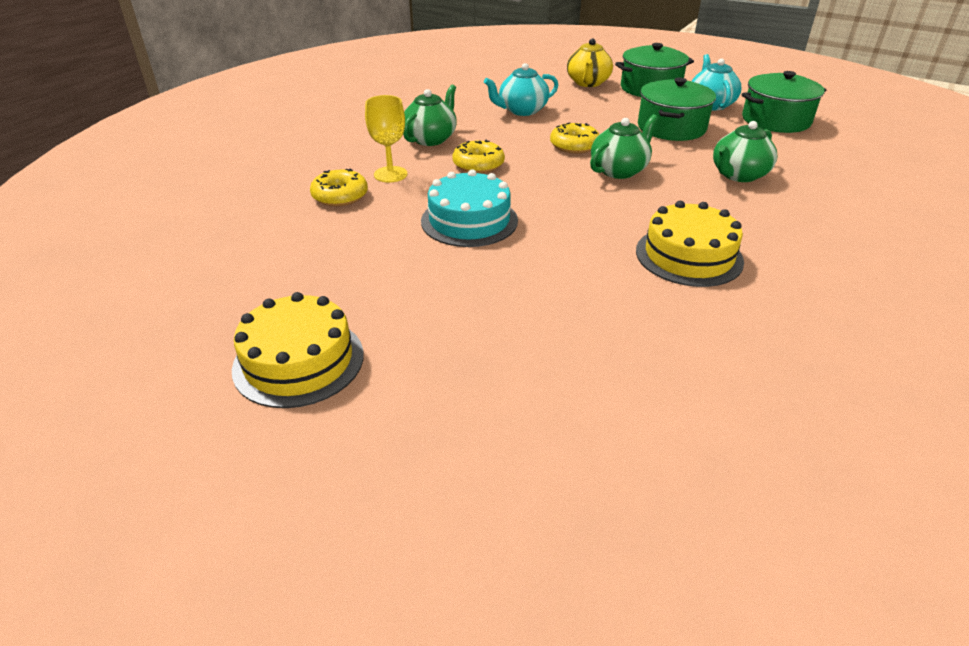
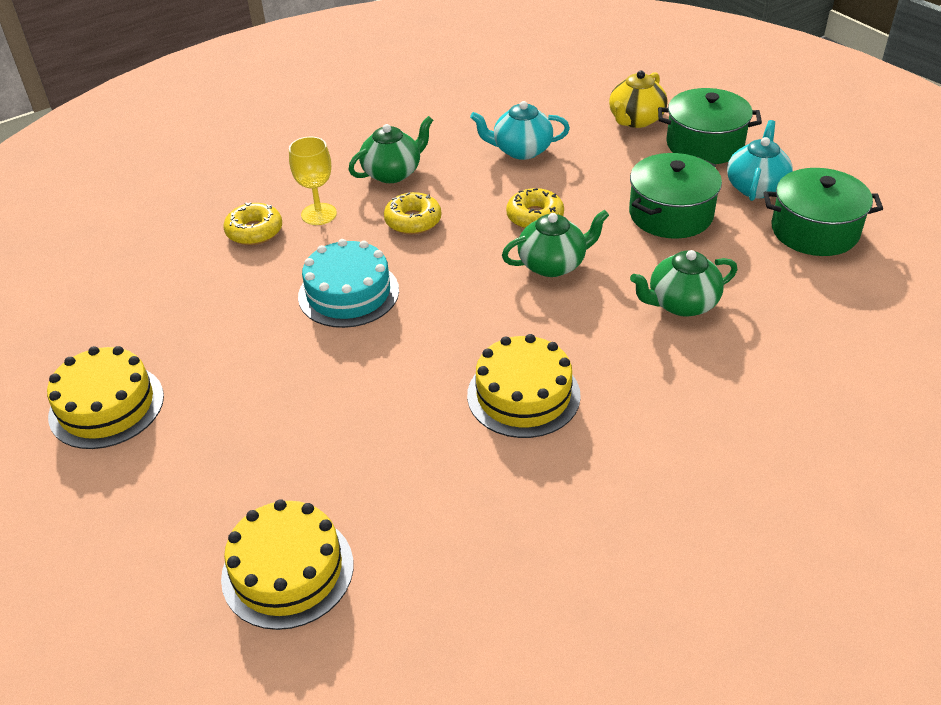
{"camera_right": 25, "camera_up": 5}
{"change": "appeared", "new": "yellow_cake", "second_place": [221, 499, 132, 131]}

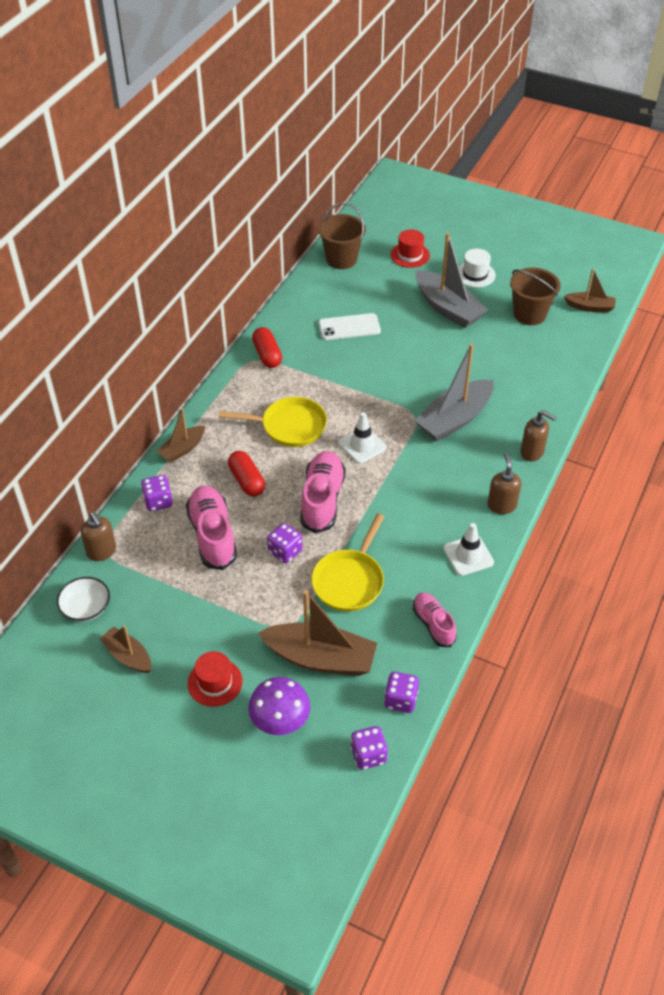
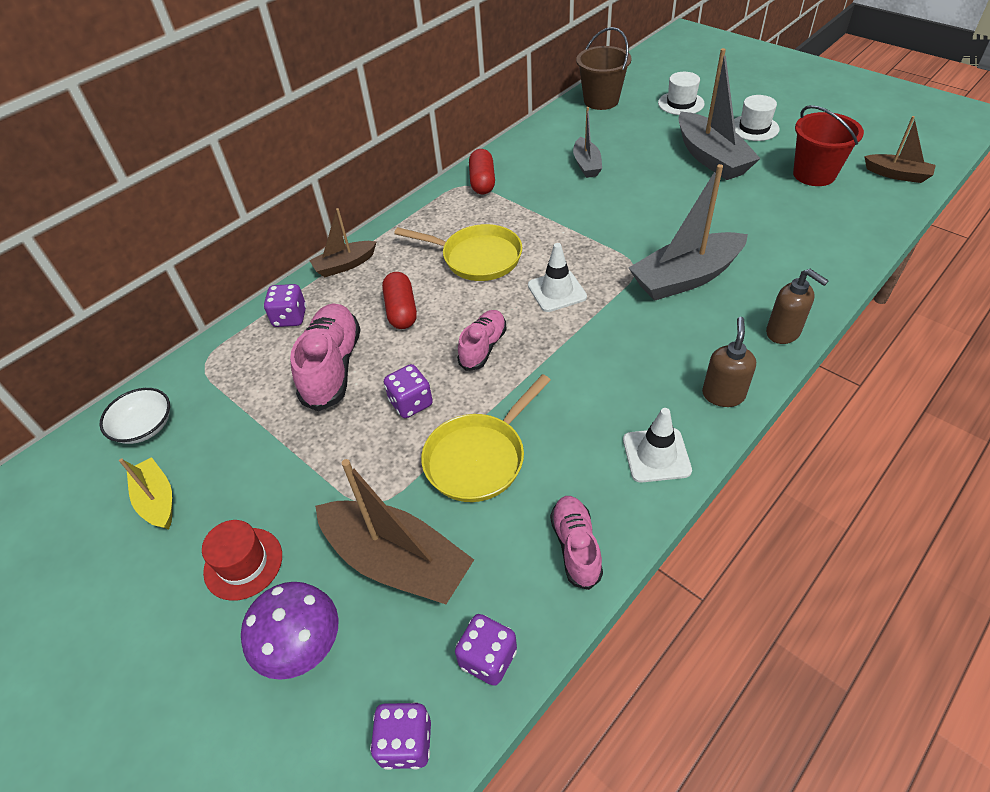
{"camera_right": 20, "camera_up": 0}
{"change": "colour", "old": "red_hat", "new": "white_hat", "first_place": [391, 230, 39, 38], "second_place": [658, 72, 46, 43]}
{"change": "colour", "old": "brown_bucket", "new": "red_bucket", "first_place": [510, 268, 51, 57], "second_place": [793, 105, 71, 81]}
{"change": "exchanged", "old": "white_phone", "new": "grey_boat", "first_place": [319, 313, 62, 27], "second_place": [573, 107, 29, 71]}
{"change": "size", "old": "pink_shoe", "first_place": [300, 451, 46, 82], "second_place": [457, 310, 50, 61], "factor": 0.61}
{"change": "missing", "old": "brown_soap_dispenser", "first_place": [81, 512, 35, 49]}
{"change": "colour", "old": "brown_boat", "new": "yellow_boat", "first_place": [99, 625, 52, 48], "second_place": [119, 457, 53, 73]}

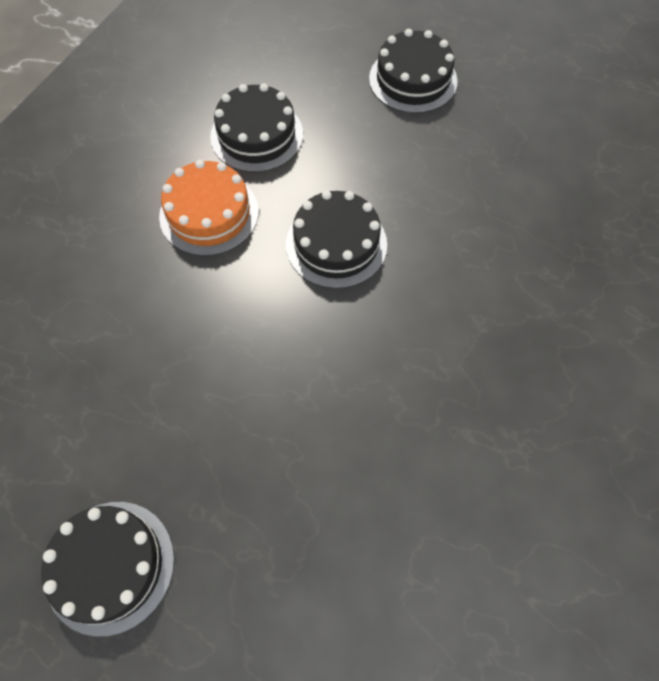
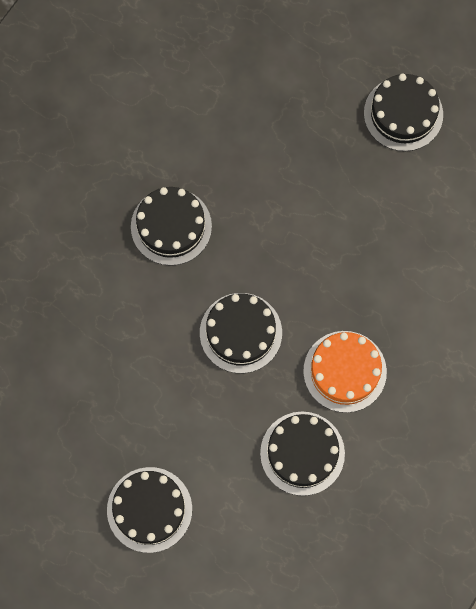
{"camera_right": -175, "camera_up": 10}
{"change": "appeared", "new": "black_cake", "second_place": [131, 187, 81, 79]}

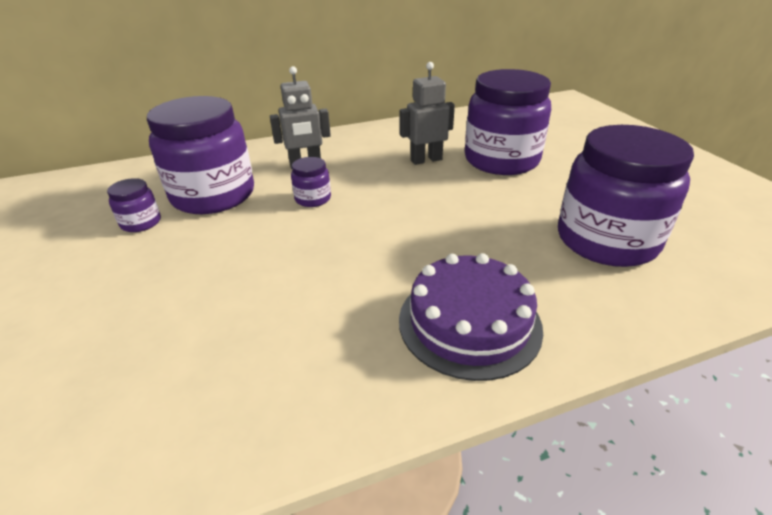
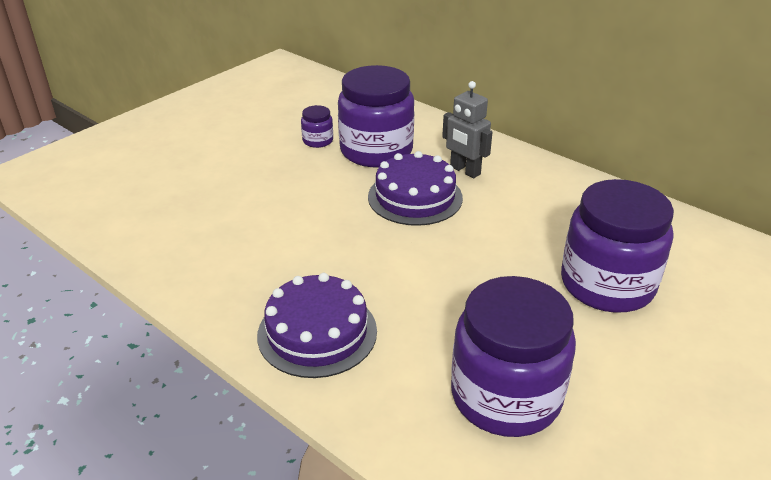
{"camera_right": 60, "camera_up": 0}
{"change": "missing", "old": "grey_robot", "first_place": [400, 62, 55, 103]}
{"change": "exchanged", "old": "purple_jar", "new": "purple_cake", "first_place": [291, 157, 40, 50], "second_place": [368, 151, 95, 75]}

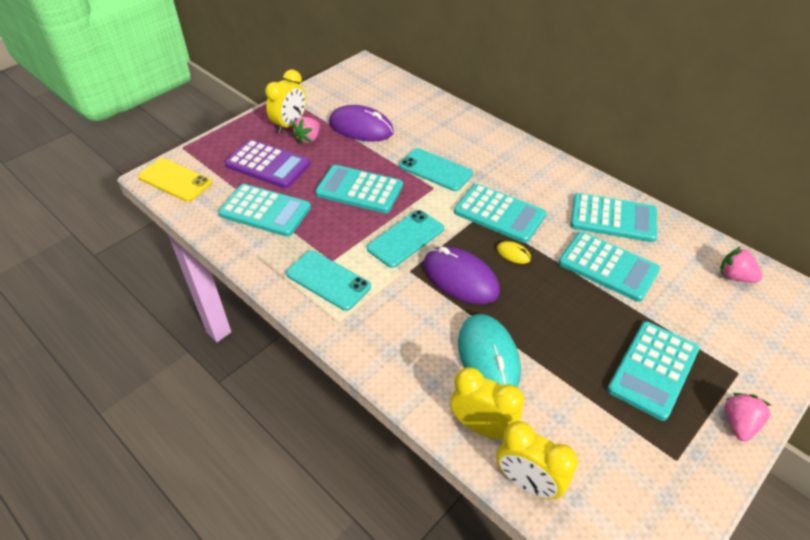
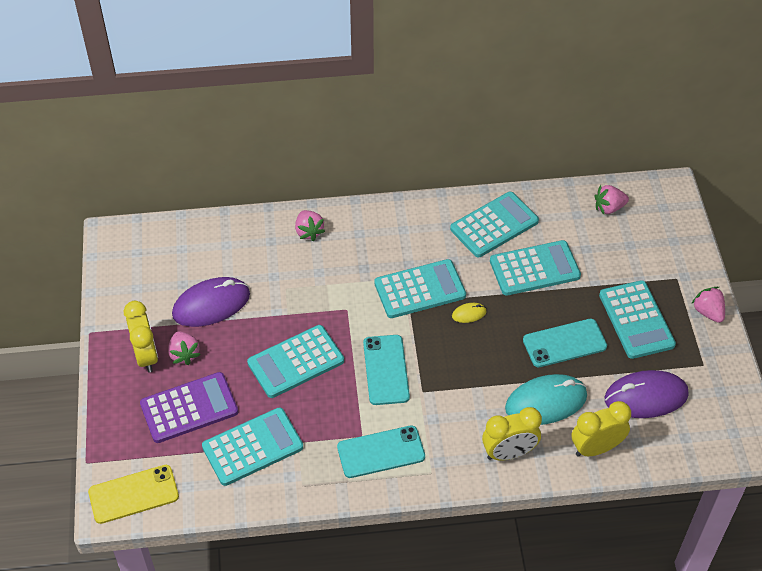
{"camera_right": -50, "camera_up": 5}
{"change": "relocated", "old": "turquoise_phone", "first_place": [399, 148, 74, 43], "second_place": [523, 319, 84, 48]}
{"change": "relocated", "old": "purple_mouse", "first_place": [423, 246, 77, 58], "second_place": [605, 370, 84, 48]}
{"change": "spun", "old": "turquoise_mouse", "first_place": [458, 314, 63, 73], "second_place": [505, 374, 82, 51], "degrees": -45}
{"change": "relocated", "old": "yellow_clock", "first_place": [496, 421, 82, 78], "second_place": [482, 407, 60, 53]}
{"change": "appeared", "new": "pink_strawberry", "second_place": [295, 210, 30, 31]}

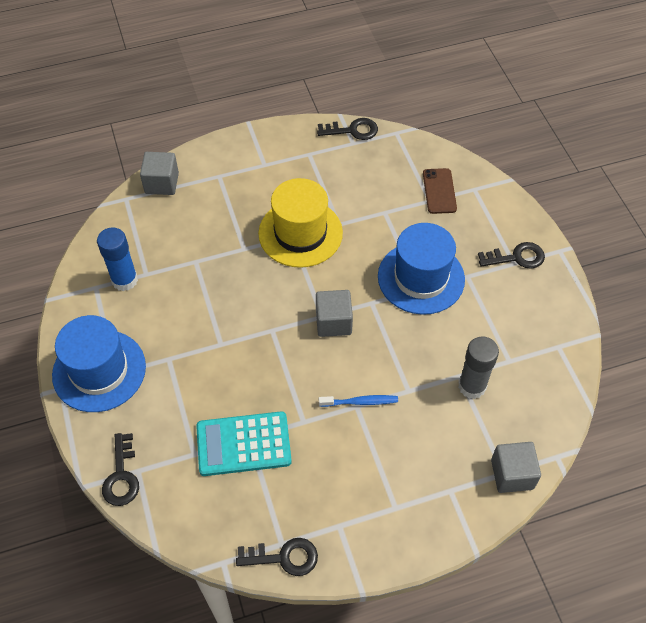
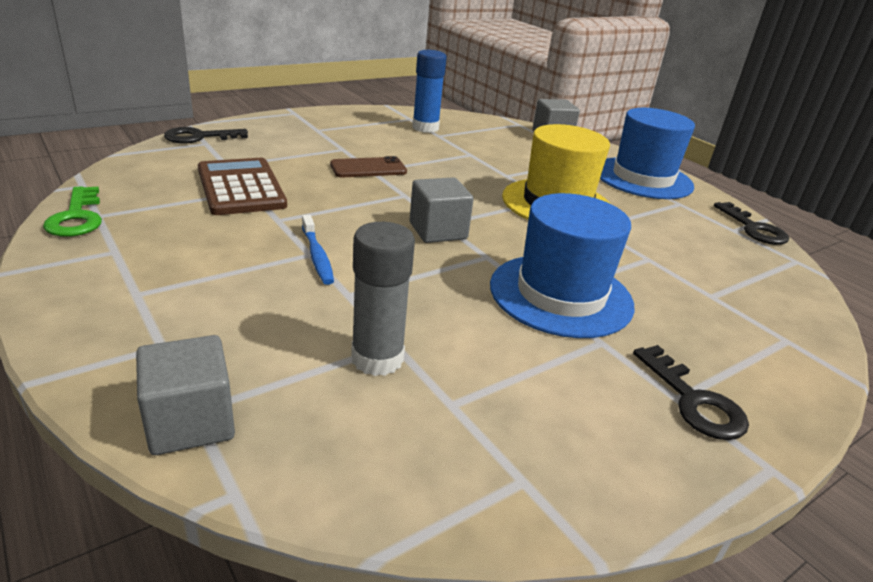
{"camera_right": 70, "camera_up": -25}
{"change": "relocated", "old": "brown_phone", "first_place": [423, 168, 34, 46], "second_place": [330, 156, 77, 22]}
{"change": "relocated", "old": "blue_hat", "first_place": [52, 315, 94, 97], "second_place": [600, 108, 95, 91]}
{"change": "colour", "old": "turquoise_calculator", "new": "brown_calculator", "first_place": [196, 411, 96, 65], "second_place": [198, 158, 89, 57]}
{"change": "colour", "old": "black_key", "new": "green_key", "first_place": [236, 538, 82, 38], "second_place": [43, 186, 59, 51]}

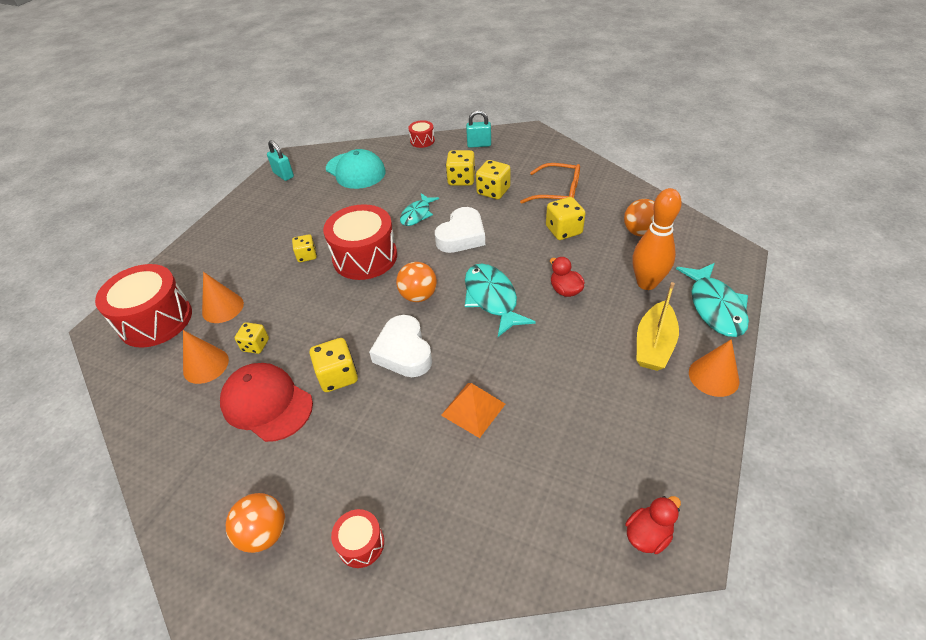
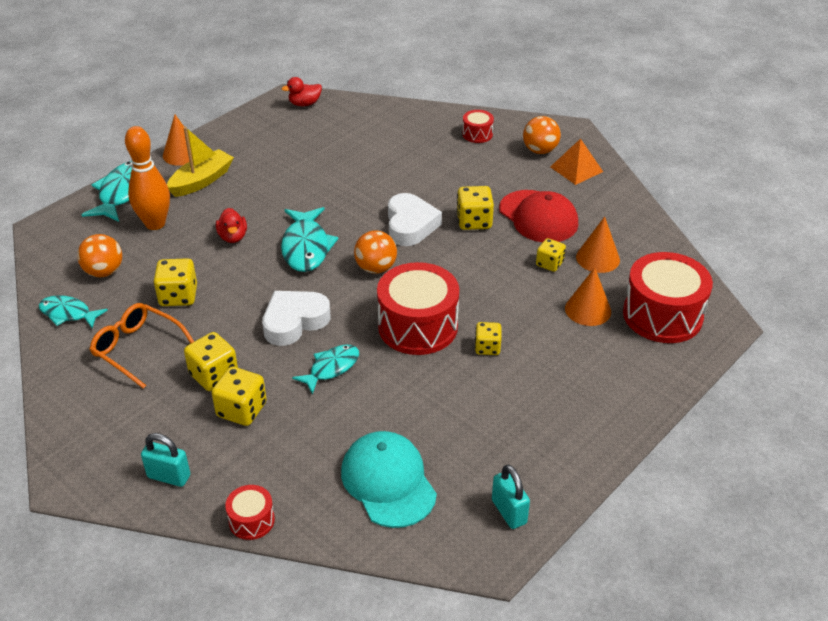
{"camera_right": -165, "camera_up": -5}
{"change": "relocated", "old": "orange_pyramid", "first_place": [441, 383, 65, 55], "second_place": [550, 139, 53, 46]}
{"change": "appeared", "new": "turquoise_fish", "second_place": [39, 295, 69, 33]}

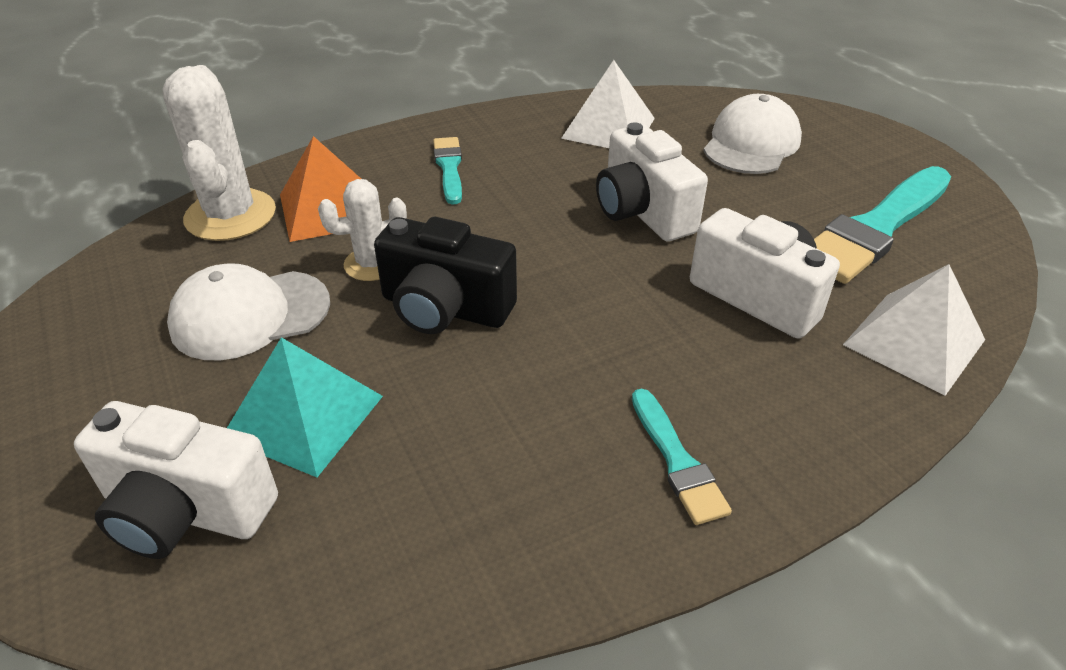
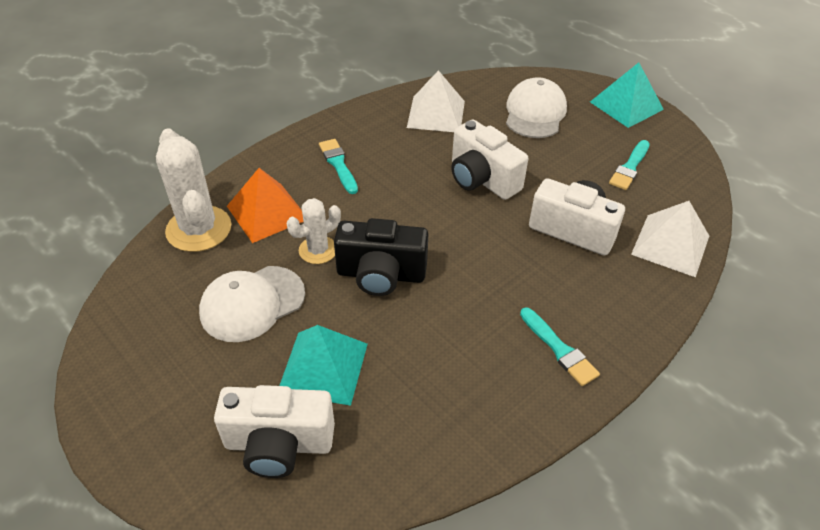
{"camera_right": -15, "camera_up": 5}
{"change": "size", "old": "turquoise_brush", "first_place": [814, 166, 137, 118], "second_place": [609, 140, 41, 50], "factor": 0.52}
{"change": "appeared", "new": "turquoise_pyramid", "second_place": [590, 62, 74, 66]}

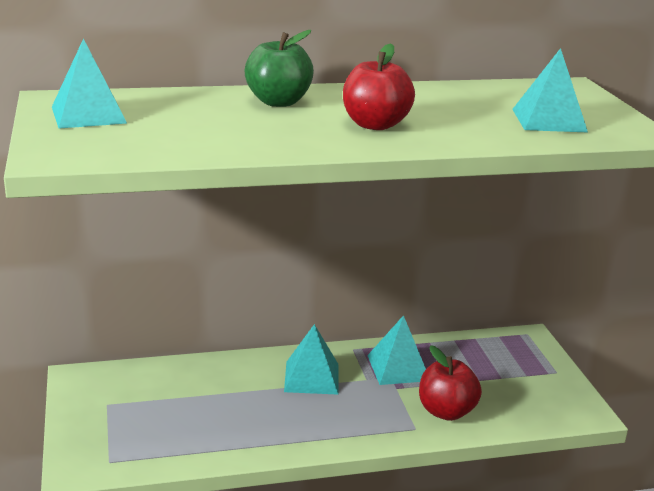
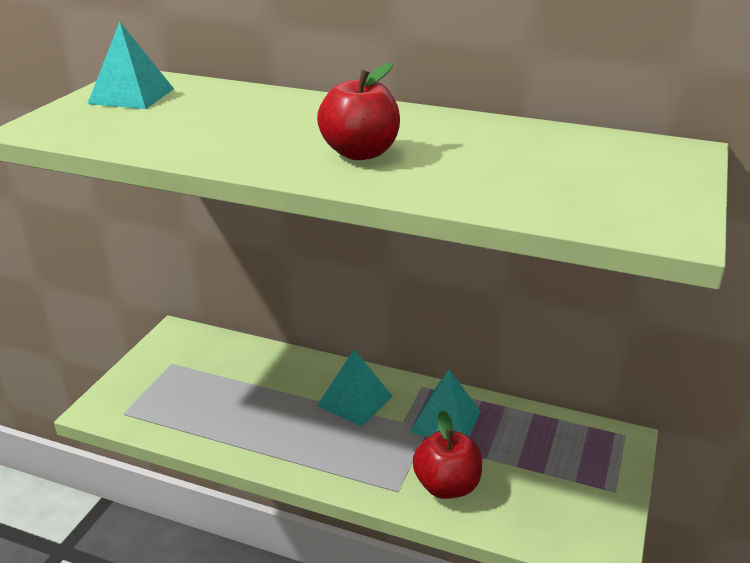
{"camera_right": 35, "camera_up": 5}
{"change": "missing", "old": "green_apple", "first_place": [245, 30, 69, 77]}
{"change": "missing", "old": "turquoise_pyramid", "first_place": [512, 48, 76, 85]}

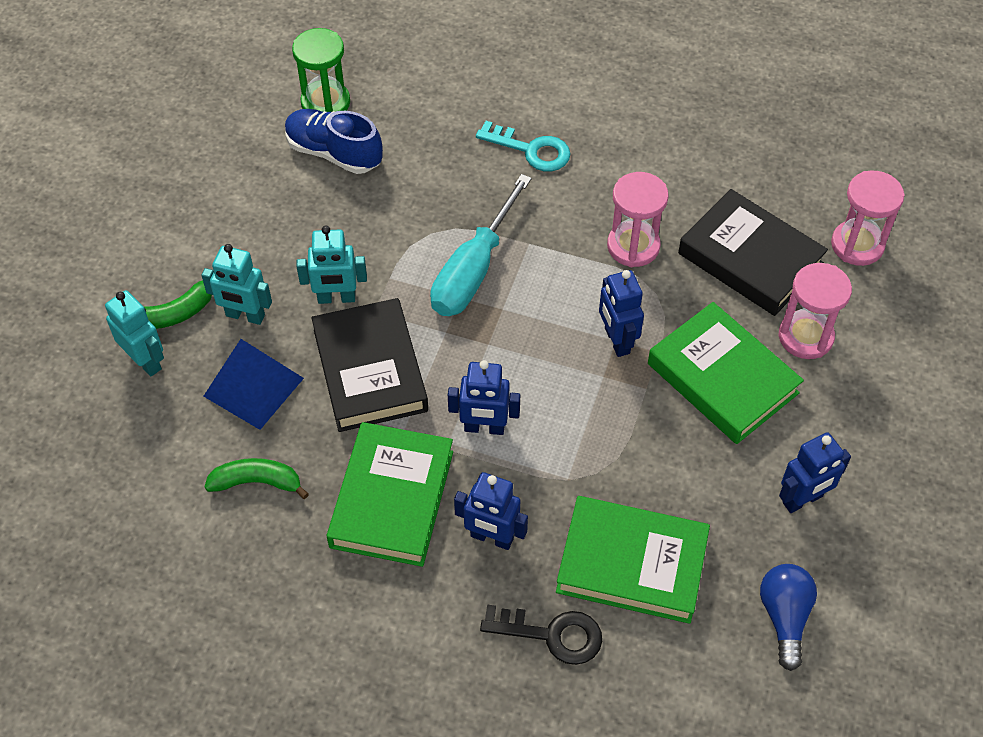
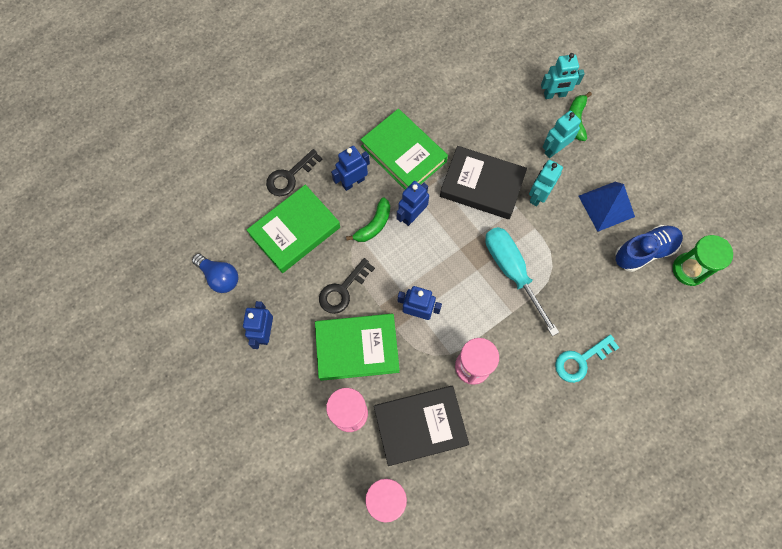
{"camera_right": 125, "camera_up": 15}
{"change": "relocated", "old": "blue_pyramid", "first_place": [203, 339, 101, 91], "second_place": [579, 182, 56, 50]}
{"change": "relocated", "old": "green_banana", "first_place": [204, 458, 105, 41], "second_place": [346, 197, 44, 45]}
{"change": "appeared", "new": "black_key", "second_place": [319, 258, 56, 56]}

